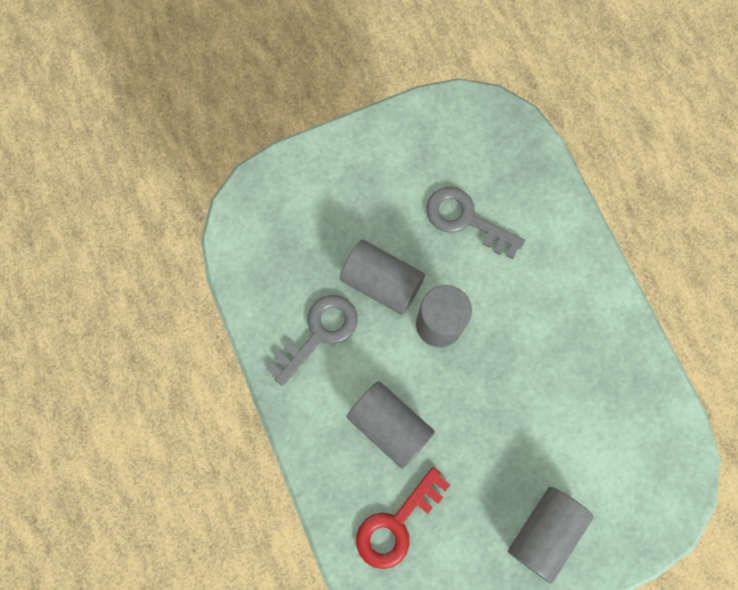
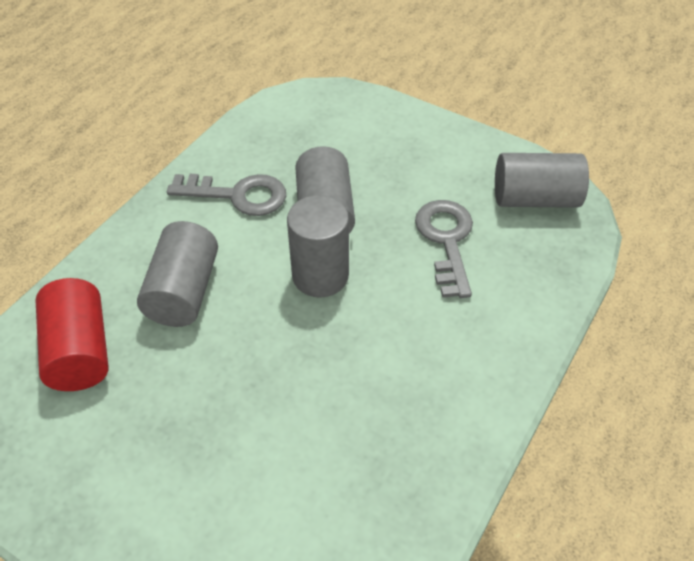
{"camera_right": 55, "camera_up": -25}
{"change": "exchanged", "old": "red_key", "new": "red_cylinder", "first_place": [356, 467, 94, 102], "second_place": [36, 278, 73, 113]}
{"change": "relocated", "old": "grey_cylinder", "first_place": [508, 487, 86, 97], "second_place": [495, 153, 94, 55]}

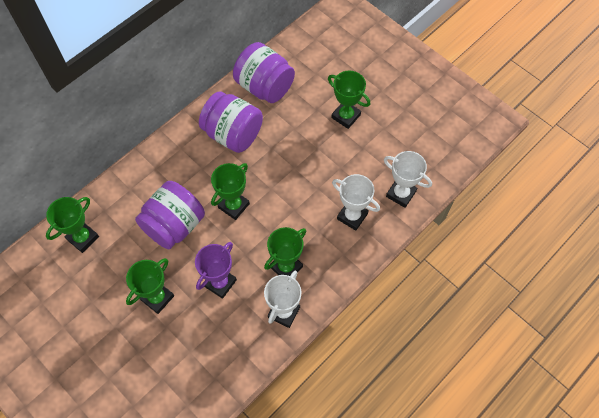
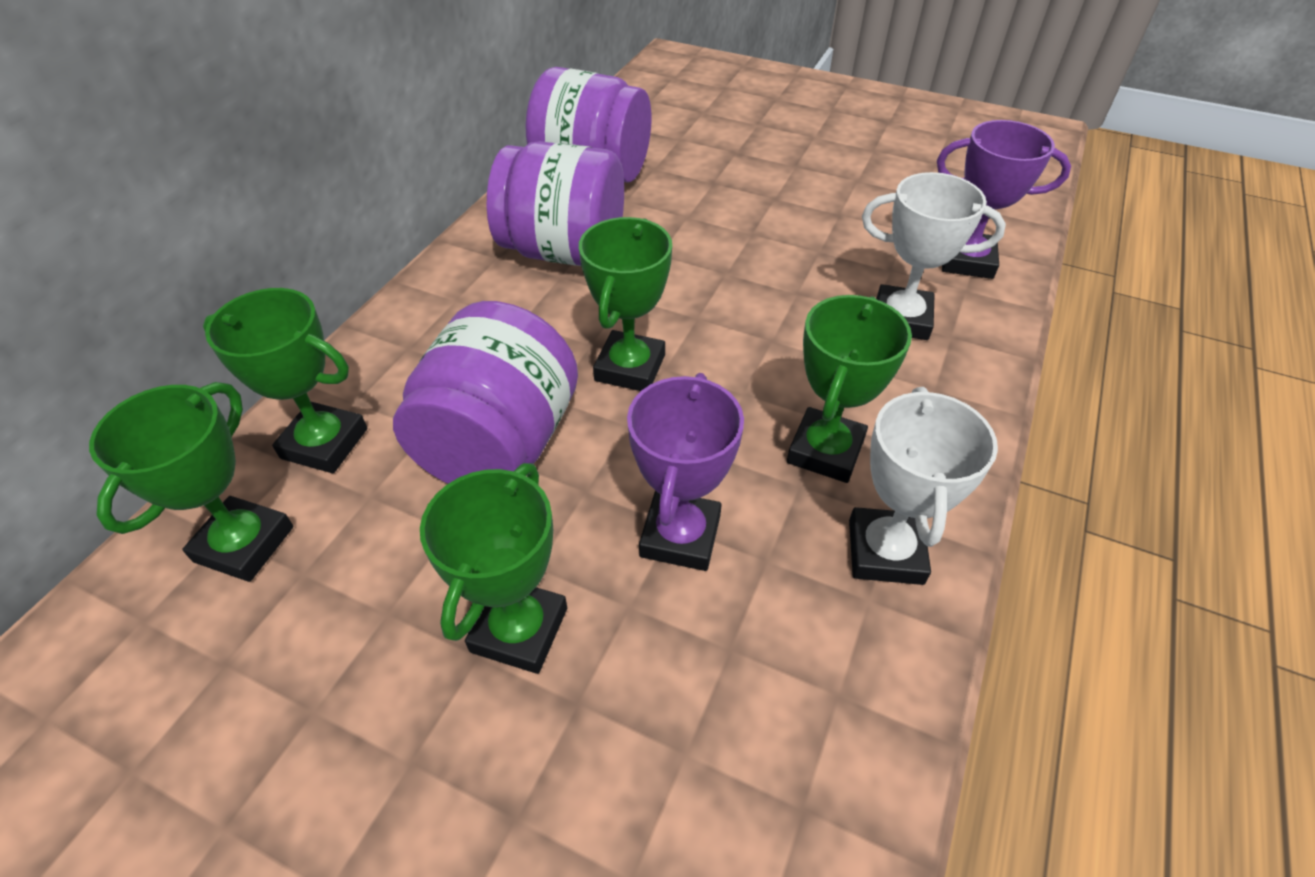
{"camera_right": -20, "camera_up": -15}
{"change": "relocated", "old": "green_trophy", "first_place": [328, 71, 42, 58], "second_place": [203, 288, 164, 185]}
{"change": "colour", "old": "white_trophy", "new": "purple_trophy", "first_place": [384, 151, 48, 57], "second_place": [937, 120, 134, 159]}

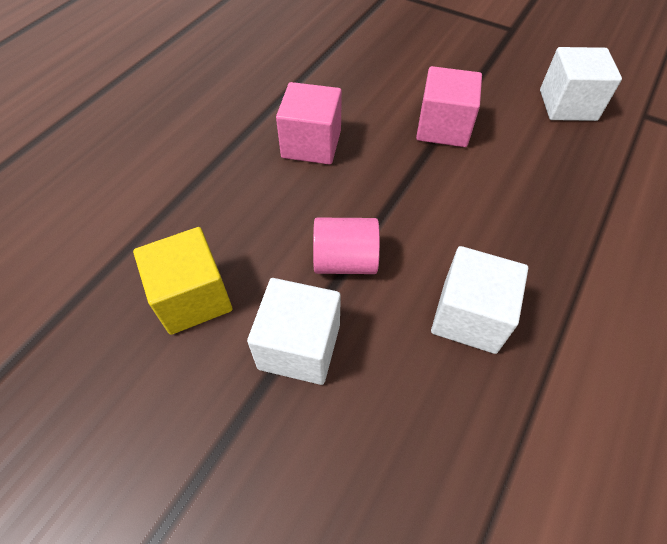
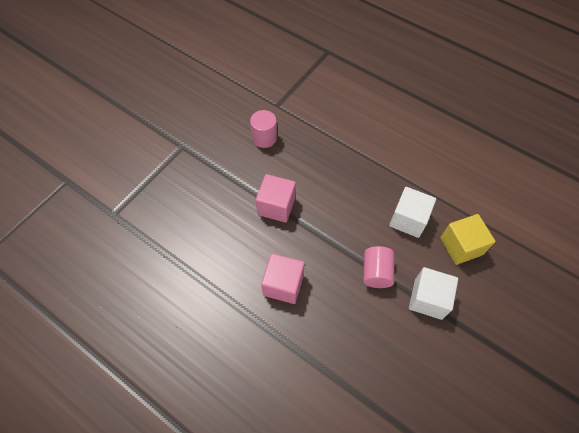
{"camera_right": -85, "camera_up": 5}
{"change": "exchanged", "old": "white_cube", "new": "pink_cylinder", "first_place": [540, 47, 82, 74], "second_place": [250, 110, 27, 38]}
{"change": "relocated", "old": "yellow_cube", "first_place": [133, 227, 99, 108], "second_place": [440, 214, 56, 51]}

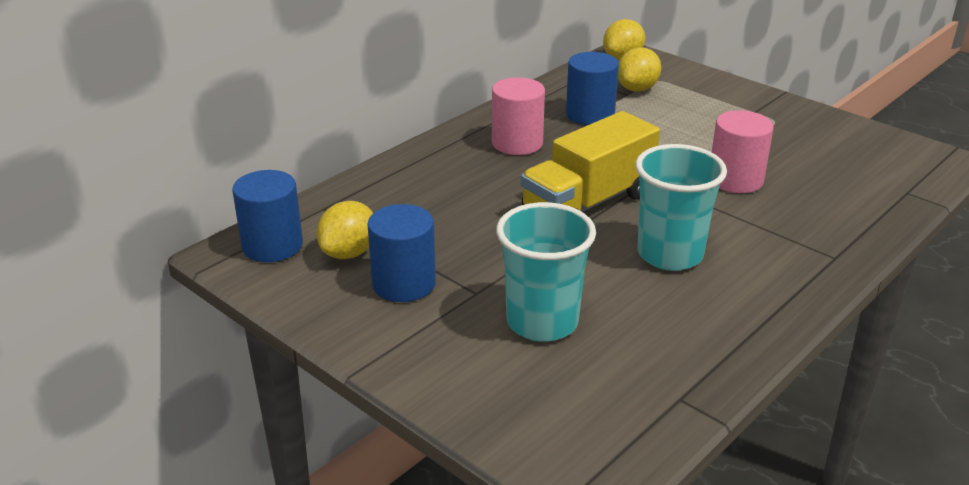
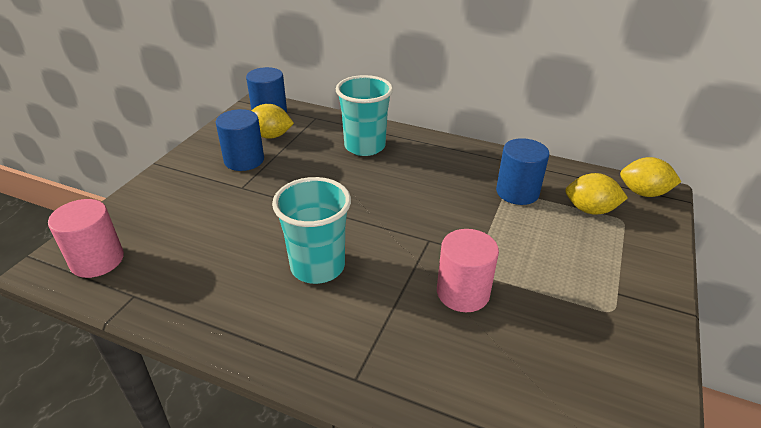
{"camera_right": 70, "camera_up": 5}
{"change": "relocated", "old": "pink_cylinder", "first_place": [492, 77, 53, 78], "second_place": [48, 199, 76, 79]}
{"change": "missing", "old": "yellow_truck", "first_place": [521, 111, 139, 101]}
{"change": "relocated", "old": "turquoise_cup", "first_place": [496, 202, 100, 140], "second_place": [336, 75, 57, 81]}

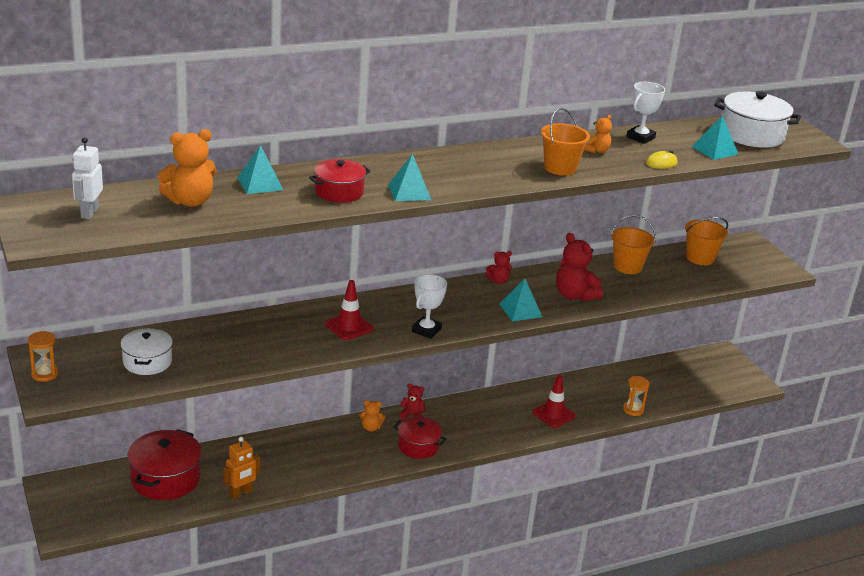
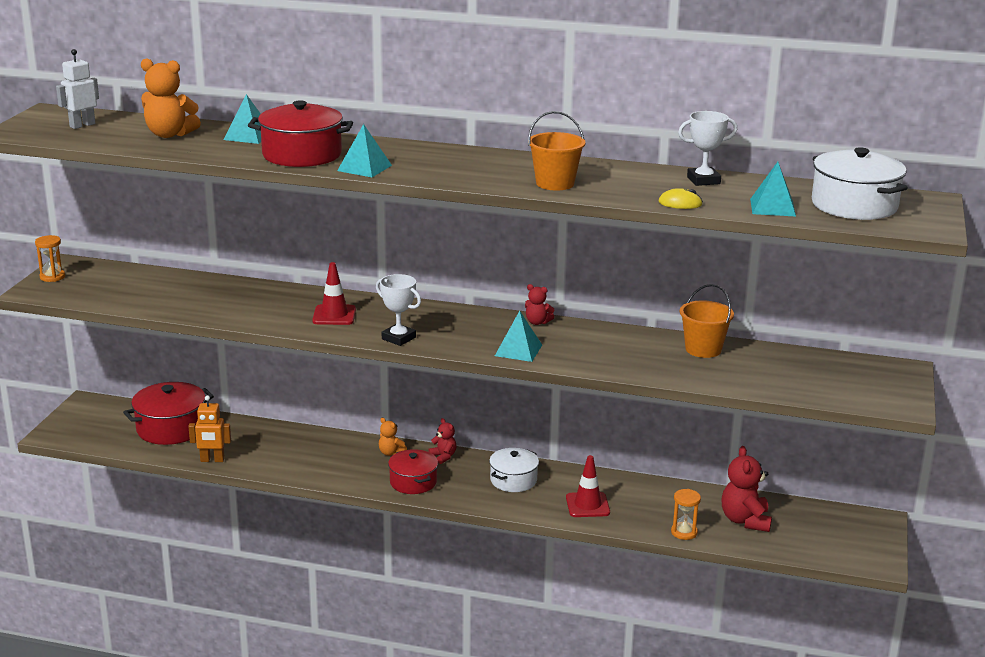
{"camera_right": 40, "camera_up": -5}
{"change": "missing", "old": "orange_teddy_bear", "first_place": [584, 115, 28, 38]}
{"change": "size", "old": "red_pot", "first_place": [309, 159, 62, 44], "second_place": [248, 101, 105, 66], "factor": 1.54}
{"change": "missing", "old": "orange_bucket", "first_place": [685, 217, 43, 48]}
{"change": "relocated", "old": "red_teddy_bear", "first_place": [556, 233, 47, 68], "second_place": [722, 446, 50, 86]}
{"change": "spun", "old": "white_trophy", "first_place": [412, 274, 35, 65], "second_place": [376, 274, 45, 72], "degrees": 60}
{"change": "relocated", "old": "white_pot", "first_place": [120, 328, 53, 47], "second_place": [489, 448, 50, 44]}

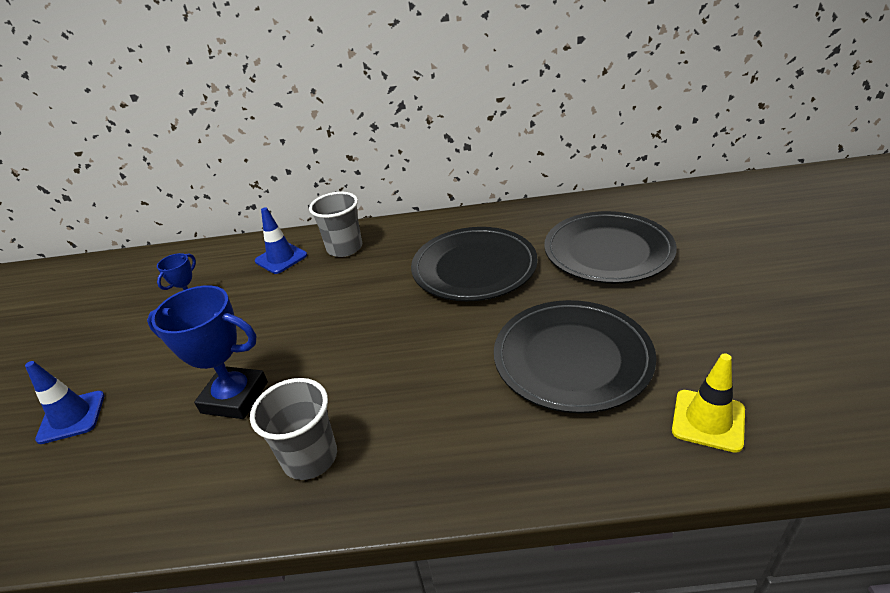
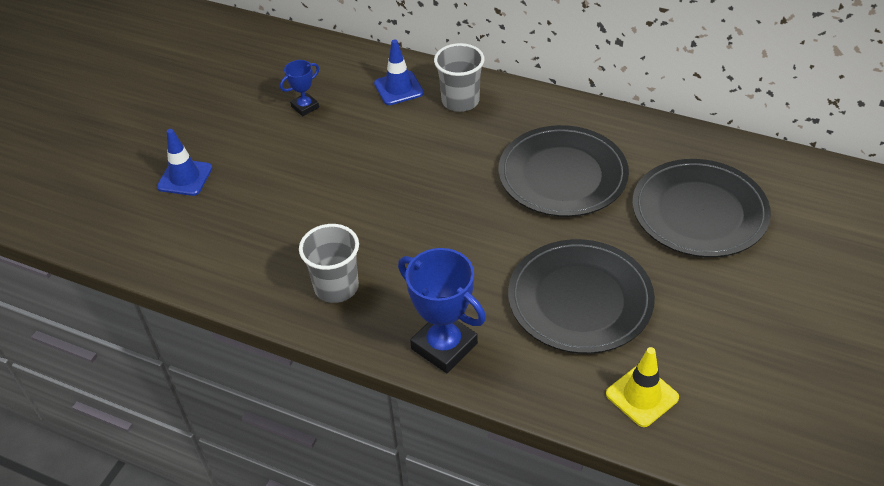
{"camera_right": 25, "camera_up": 10}
{"change": "relocated", "old": "blue_trophy", "first_place": [147, 286, 121, 133], "second_place": [398, 248, 88, 125]}

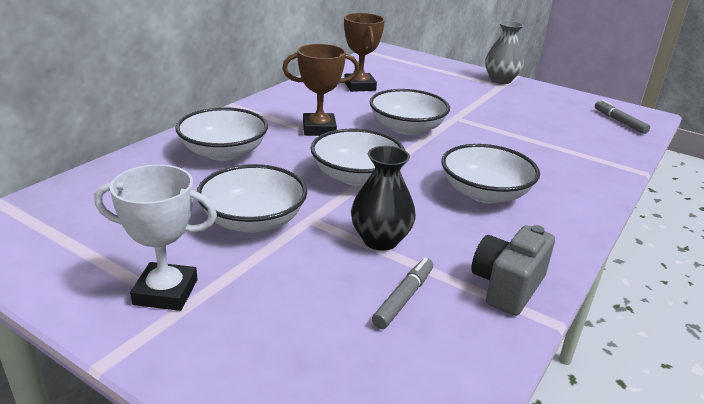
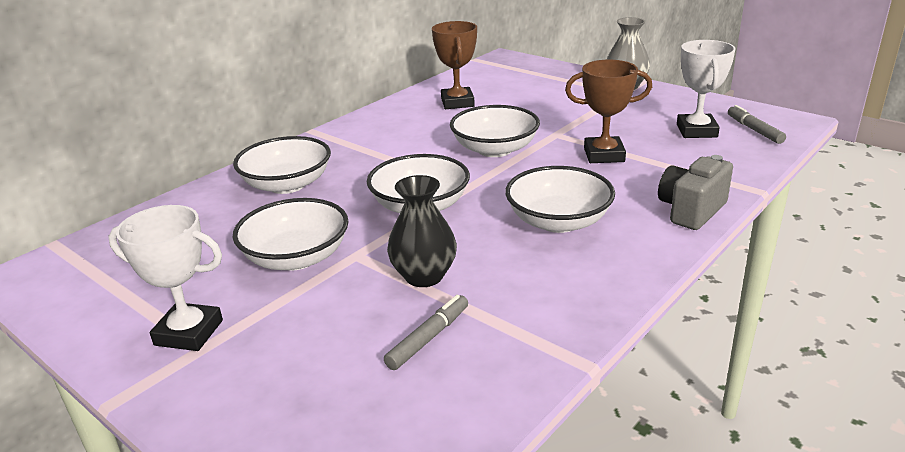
{"camera_right": 10, "camera_up": 0}
{"change": "relocated", "old": "brown_trophy", "first_place": [282, 44, 77, 92], "second_place": [565, 60, 87, 103]}
{"change": "relocated", "old": "grey_camera", "first_place": [471, 225, 84, 91], "second_place": [658, 155, 75, 75]}
{"change": "appeared", "new": "white_trophy", "second_place": [677, 40, 59, 98]}

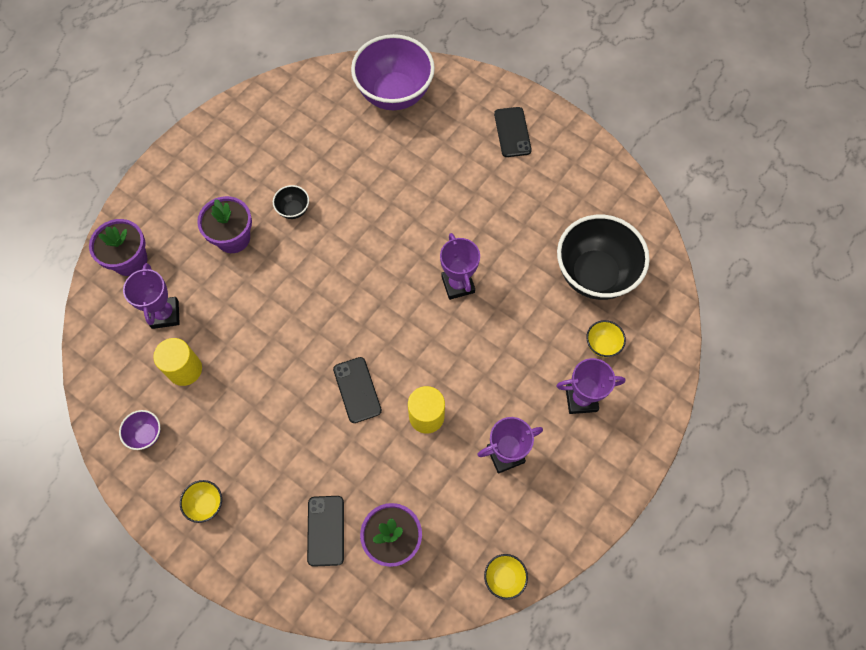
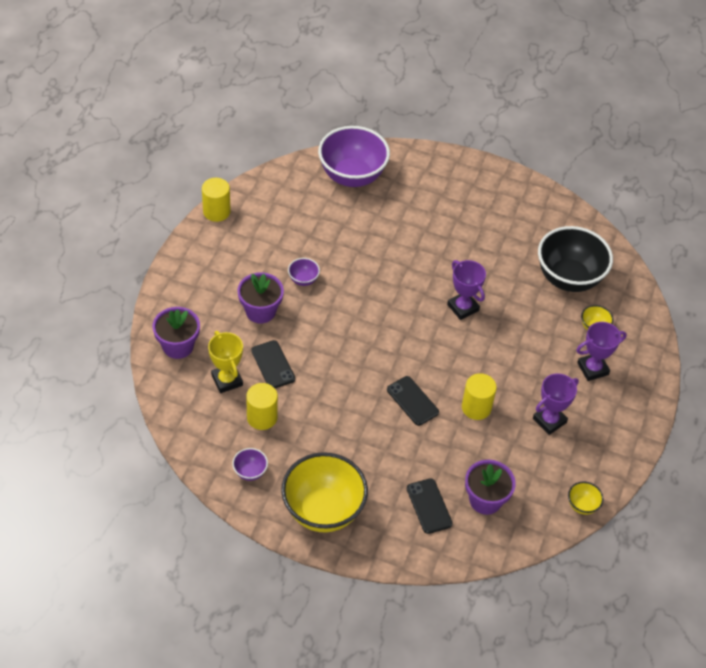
{"camera_right": -20, "camera_up": -15}
{"change": "relocated", "old": "black_phone", "first_place": [494, 107, 38, 50], "second_place": [251, 340, 44, 48]}
{"change": "colour", "old": "black_bowl", "new": "purple_bowl", "first_place": [273, 185, 36, 34], "second_place": [288, 258, 32, 28]}
{"change": "colour", "old": "purple_trophy", "new": "yellow_trophy", "first_place": [123, 263, 57, 66], "second_place": [208, 331, 35, 62]}
{"change": "size", "old": "yellow_bowl", "first_place": [180, 480, 42, 43], "second_place": [281, 452, 87, 80], "factor": 2.36}
{"change": "appeared", "new": "yellow_cylinder", "second_place": [202, 178, 29, 44]}

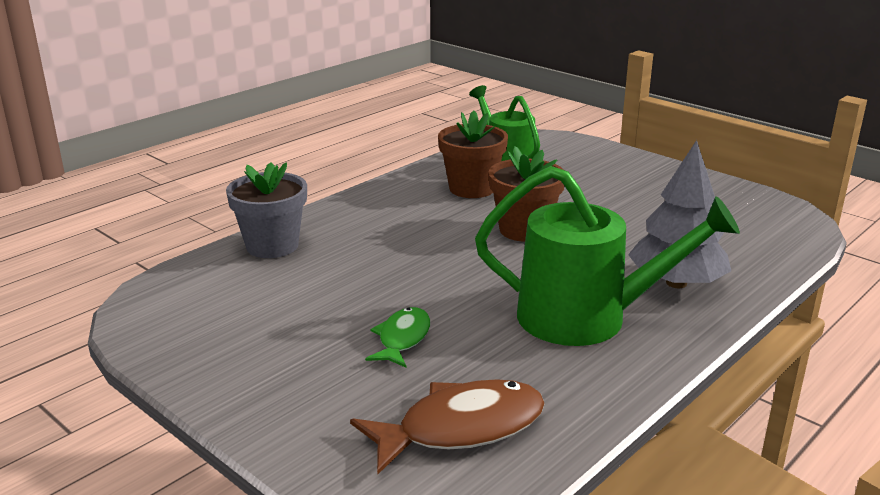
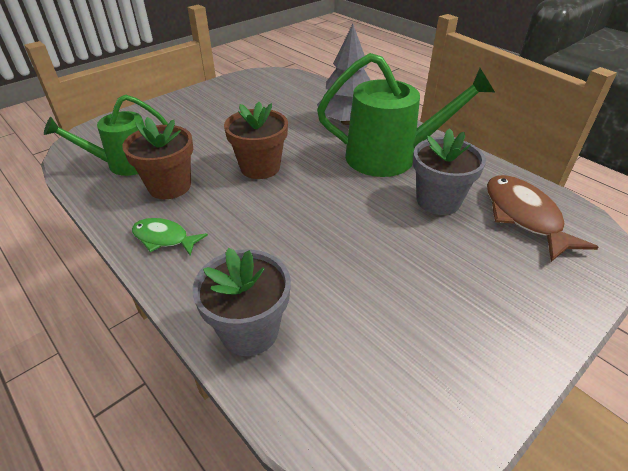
{"camera_right": -85, "camera_up": 15}
{"change": "spun", "old": "green_watering_can", "first_place": [475, 166, 265, 180], "second_place": [317, 53, 178, 124], "degrees": 75}
{"change": "relocated", "old": "green_fish", "first_place": [365, 307, 65, 61], "second_place": [132, 218, 76, 38]}
{"change": "appeared", "new": "grey_flower_pot", "second_place": [413, 128, 73, 87]}

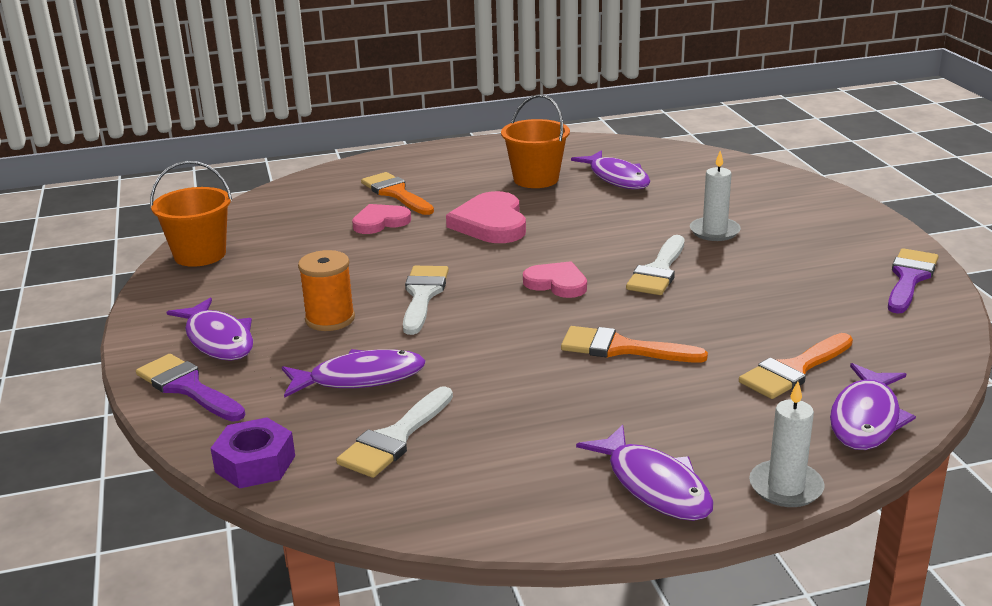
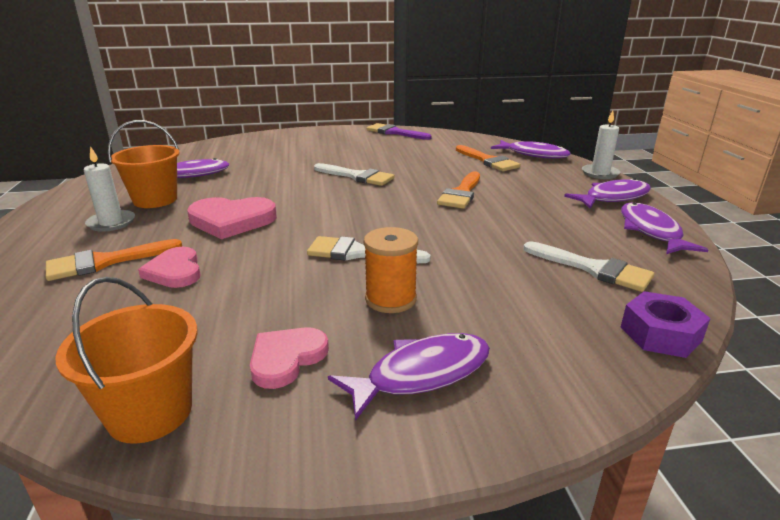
{"camera_right": -85, "camera_up": 0}
{"change": "relocated", "old": "white_candle", "first_place": [690, 151, 51, 90], "second_place": [84, 146, 51, 86]}
{"change": "relocated", "old": "pink_heart", "first_place": [523, 261, 64, 37], "second_place": [250, 327, 79, 62]}
{"change": "relocated", "old": "purple_fish", "first_place": [282, 349, 144, 49], "second_place": [621, 203, 87, 51]}
{"change": "missing", "old": "purple_brush", "first_place": [136, 354, 109, 68]}

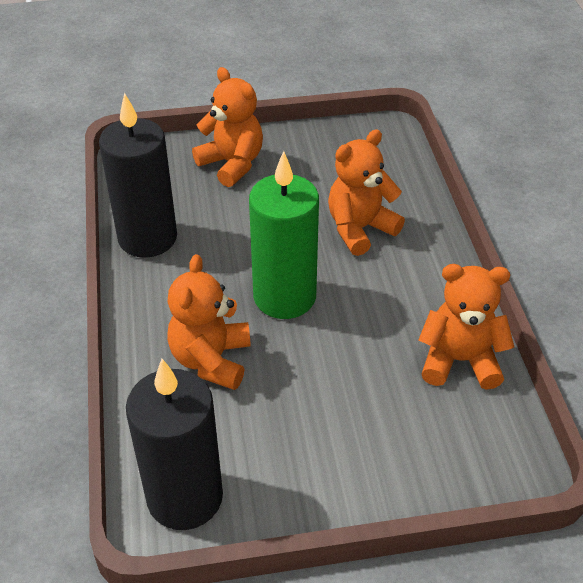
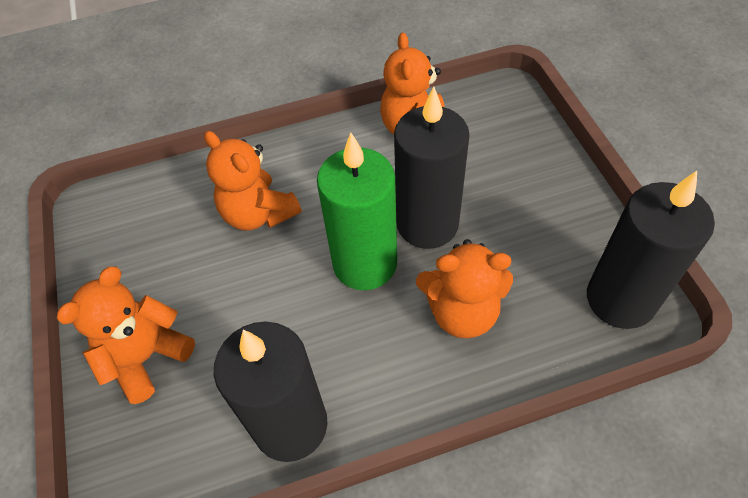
{"camera_right": -95, "camera_up": 10}
{"change": "appeared", "new": "black_candle", "second_place": [394, 86, 76, 163]}

